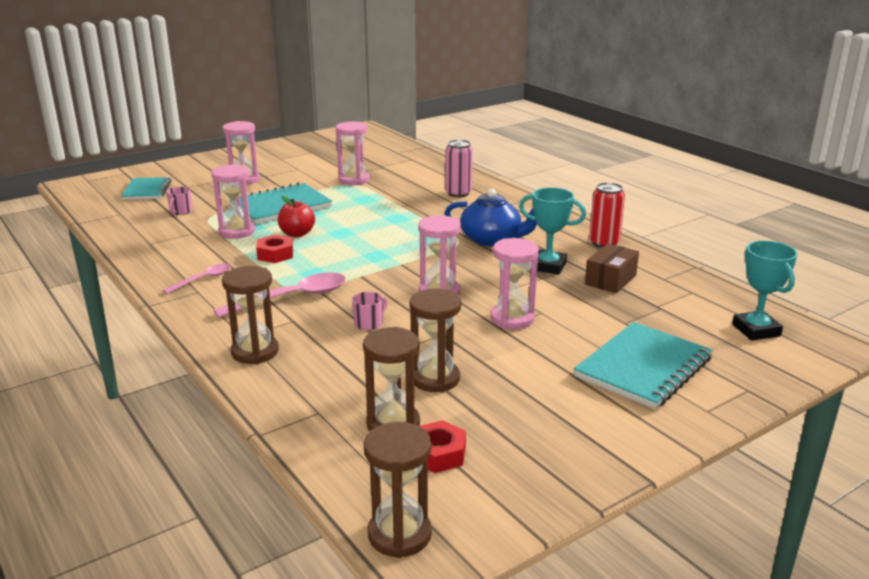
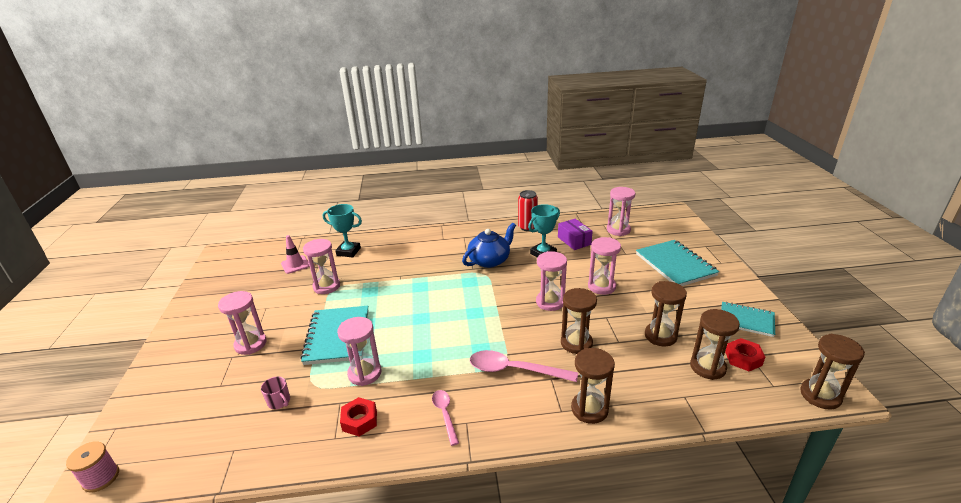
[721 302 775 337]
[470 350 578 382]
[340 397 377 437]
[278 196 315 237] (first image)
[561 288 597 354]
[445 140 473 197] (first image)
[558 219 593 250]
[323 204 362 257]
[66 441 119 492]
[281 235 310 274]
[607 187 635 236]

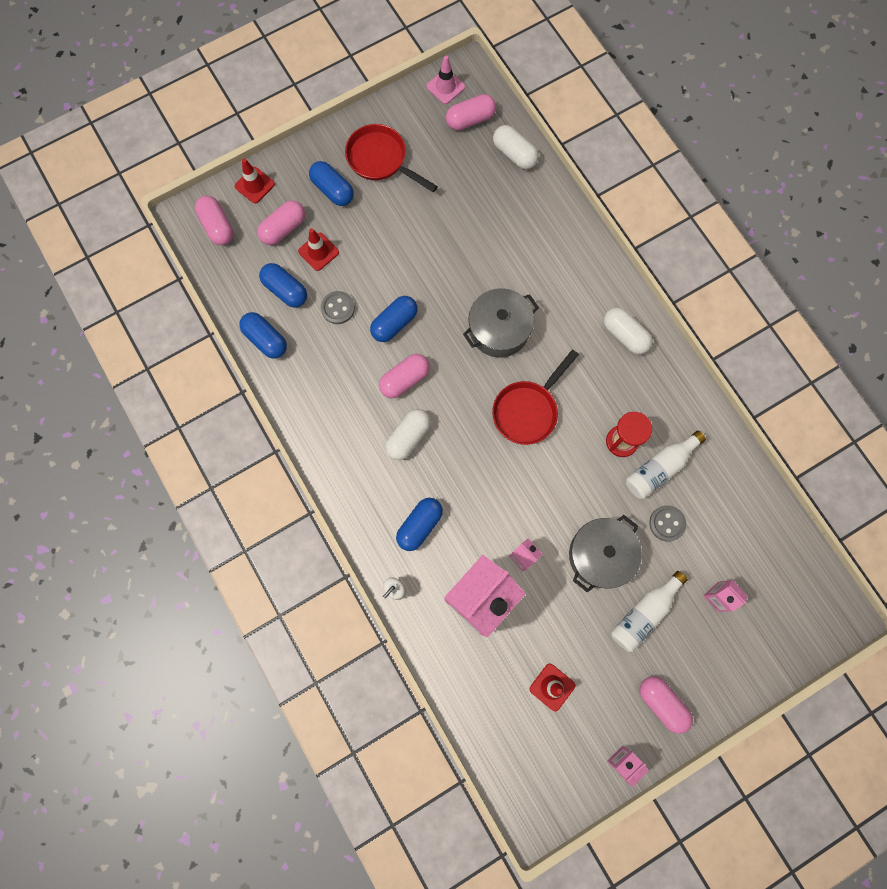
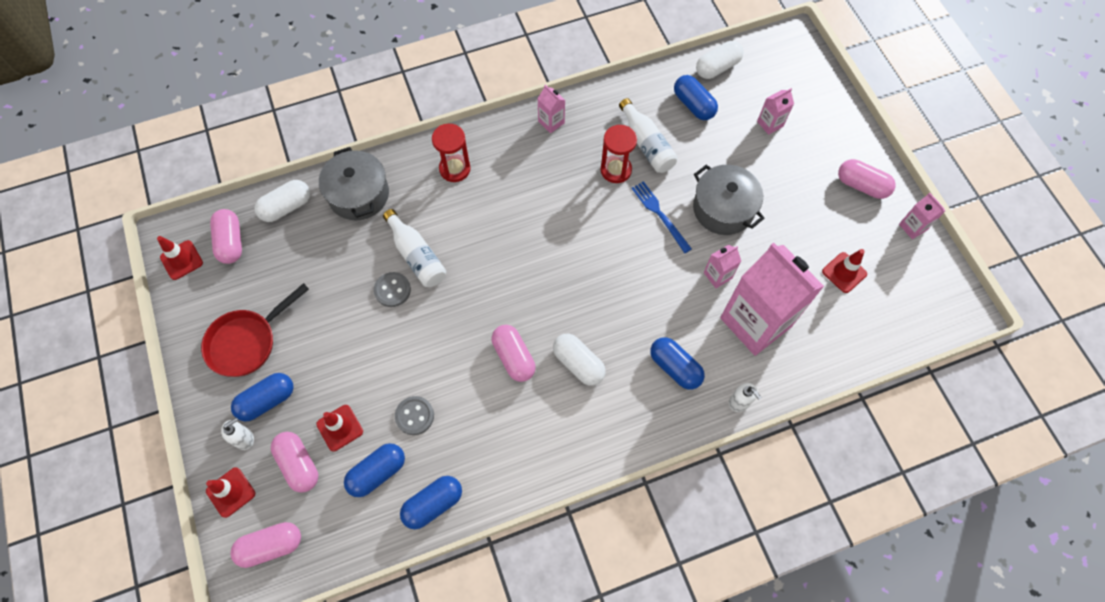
[674 75 718 120]
[157 236 203 280]
[319 147 389 220]
[492 350 579 445] (first image)
[696 41 744 79]
[383 209 446 287]
[838 159 896 199]
[374 272 411 307]
[221 417 254 450]
[432 124 471 182]
[537 85 565 133]
[631 181 692 253]

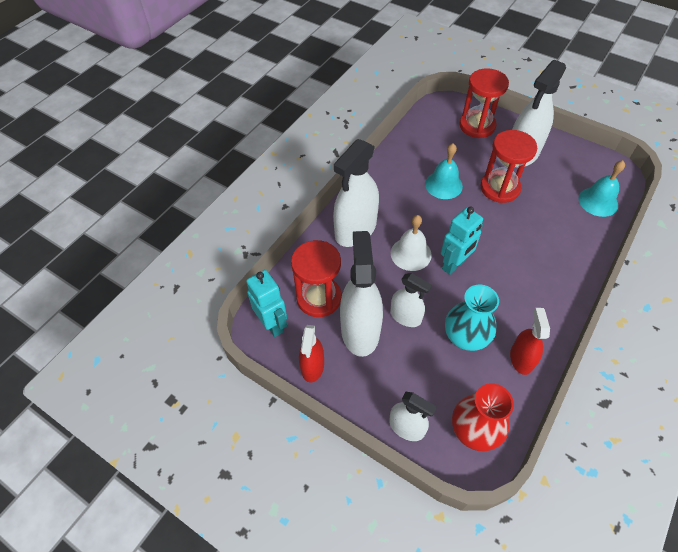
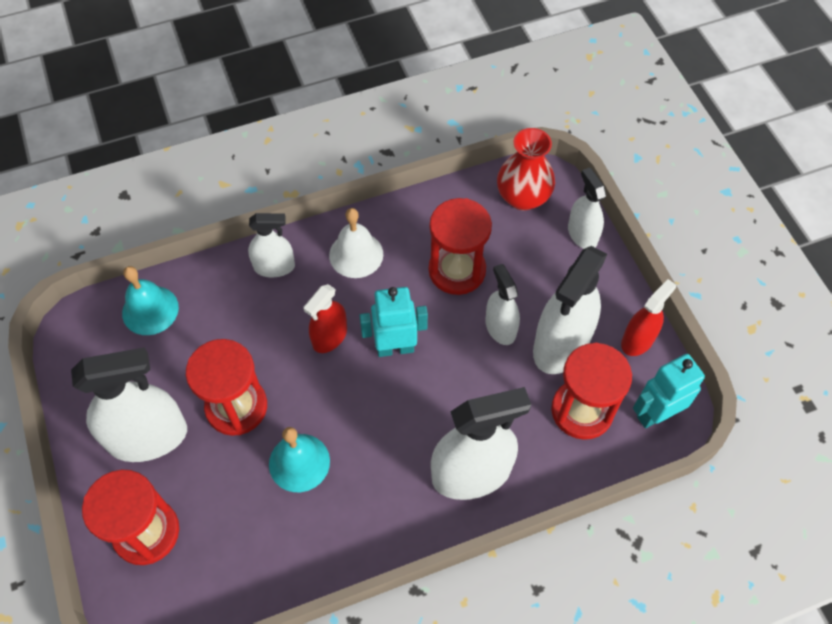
[633 354 705 428]
[329 208 383 278]
[429 198 492 295]
[303 284 347 353]
[248 213 295 277]

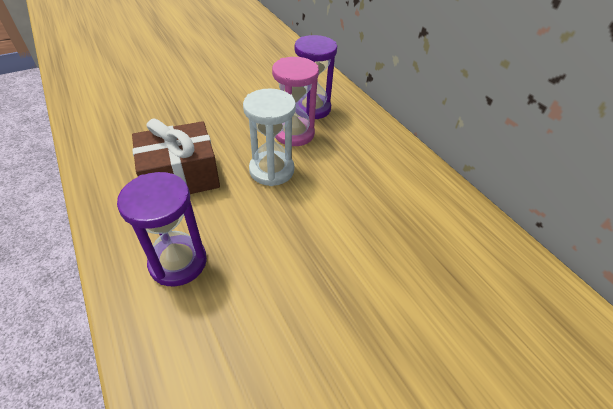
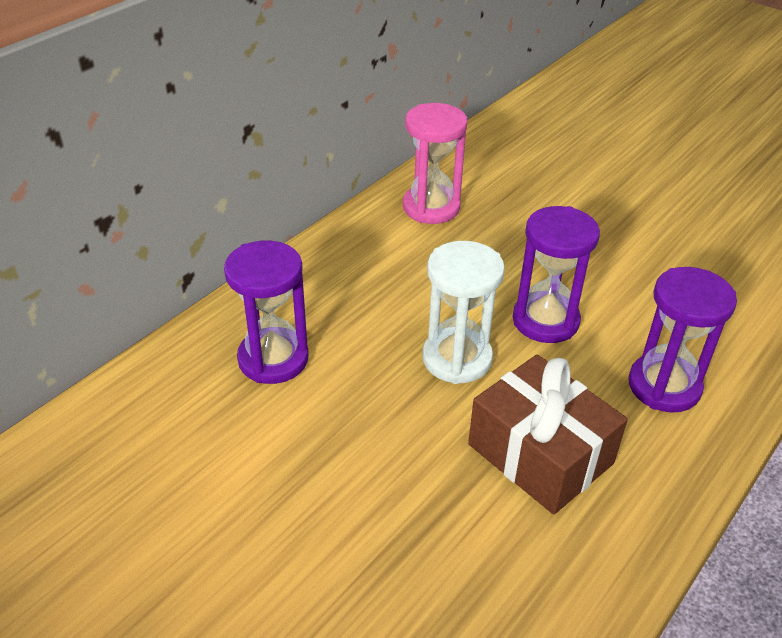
[403 103 467 224]
[513 206 600 343]

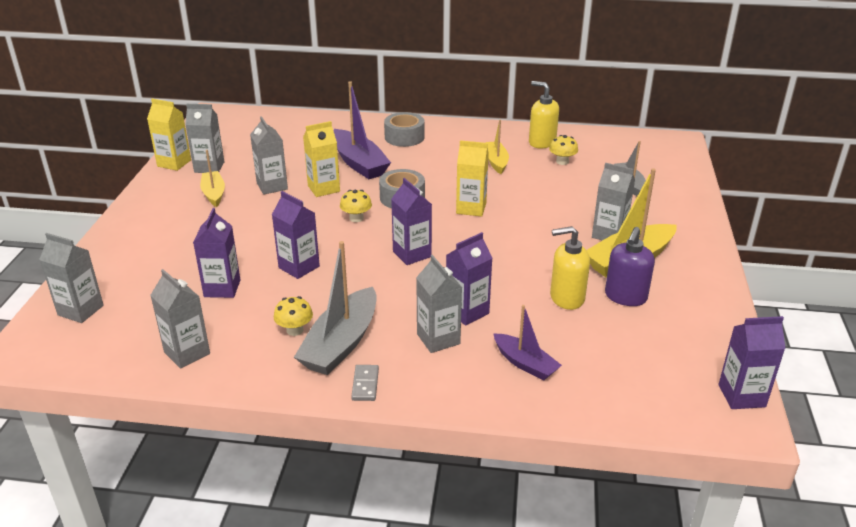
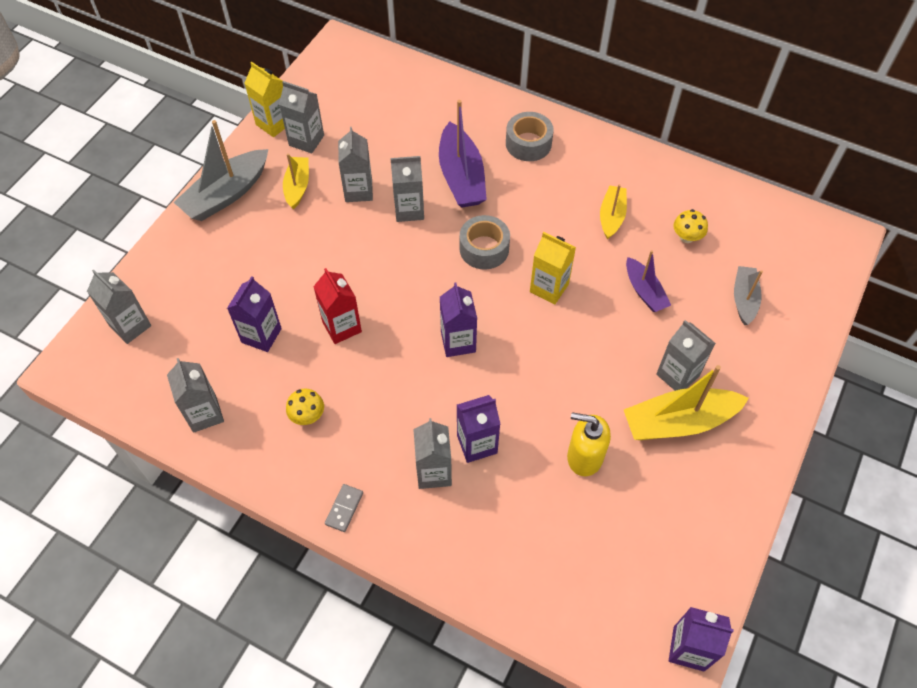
[313 268 362 344]
[174 120 268 221]
[390 156 424 222]
[340 190 372 222] (first image)
[626 250 671 312]
[529 81 559 149] (first image)
[605 227 655 306] (first image)

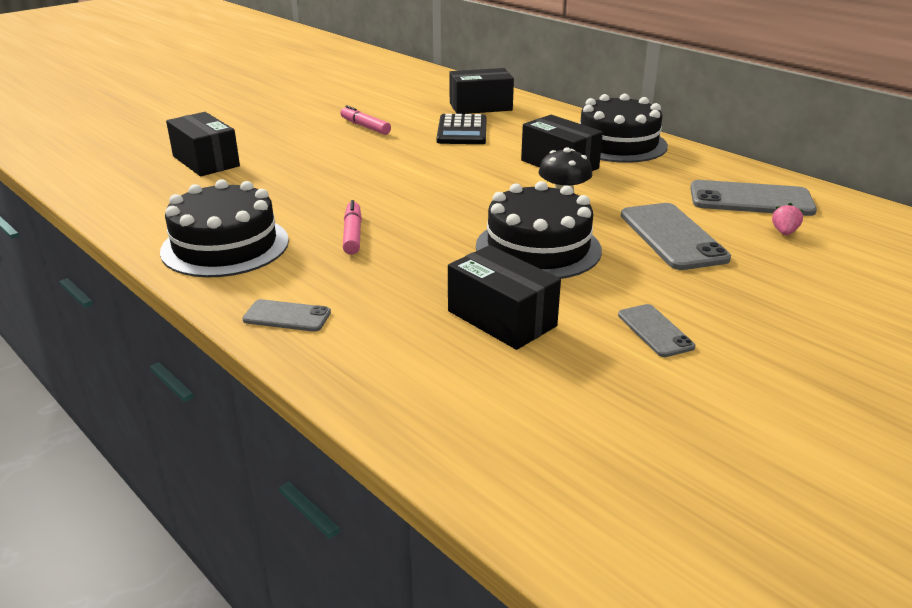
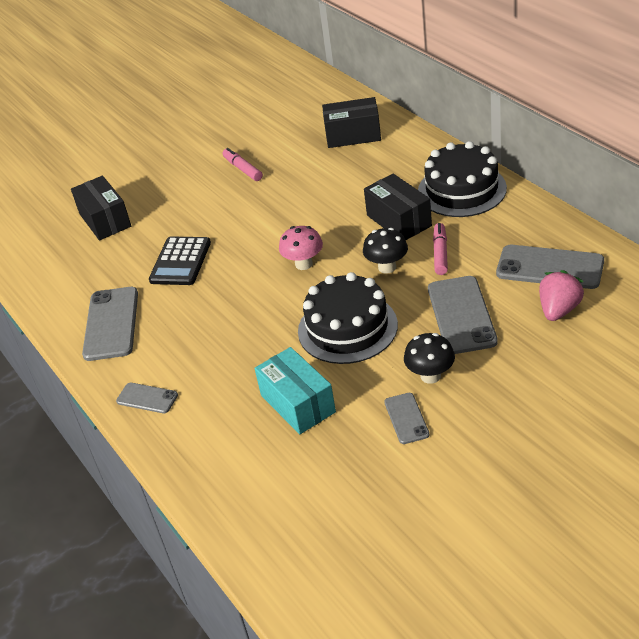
[82 287 138 361]
[433 223 448 275]
[149 237 211 285]
[254 347 336 434]
[539 270 584 321]
[279 226 323 270]
[404 333 455 384]

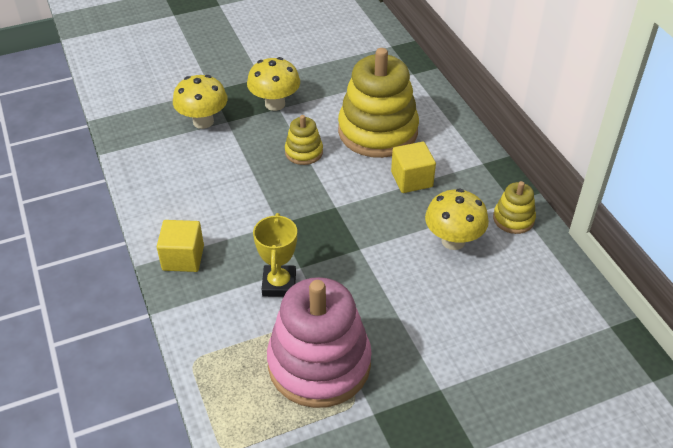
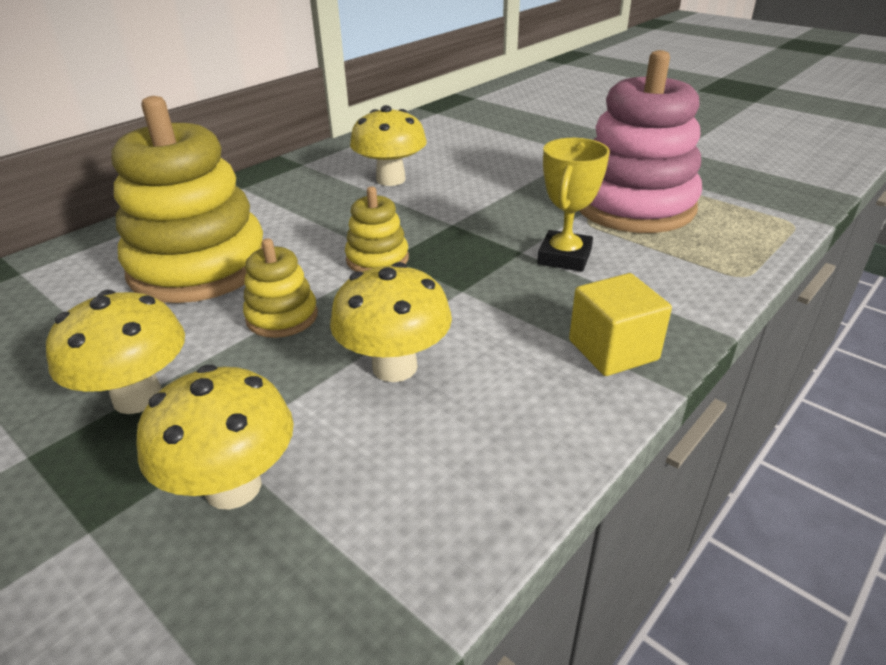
[537 138 610 272]
[391 142 436 193] (first image)
[345 187 409 272]
[330 262 452 382]

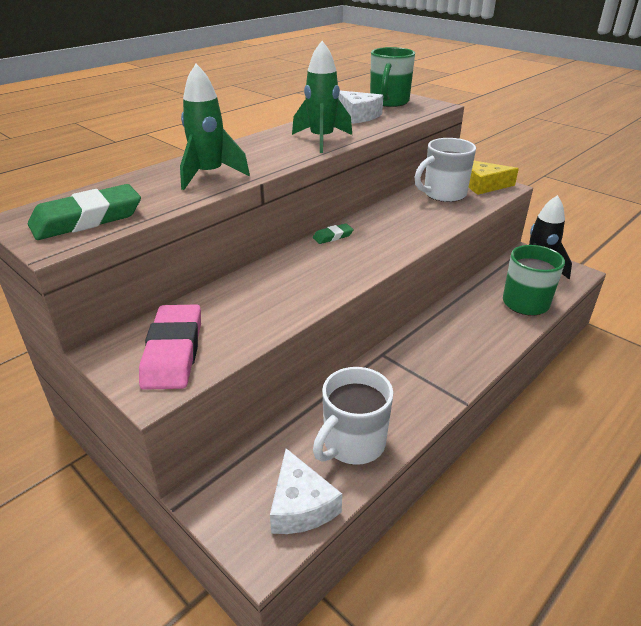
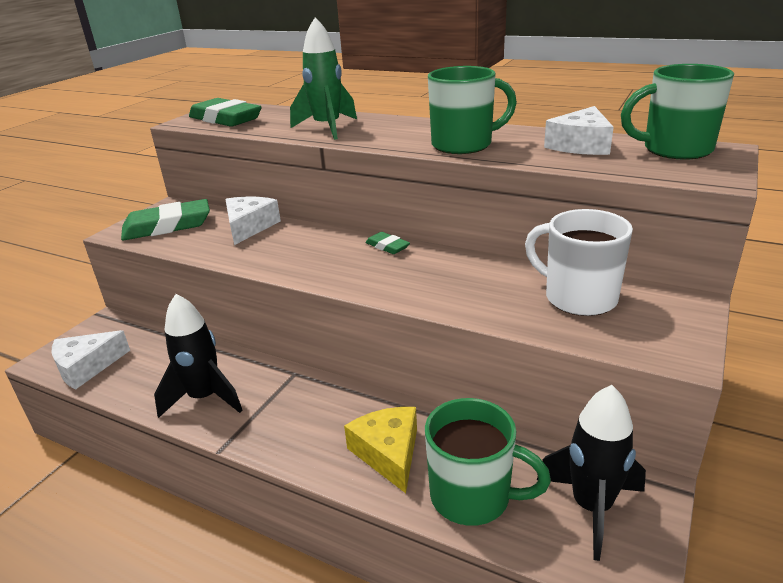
[121 199 210 241]
[428 66 517 154]
[313 367 393 465] (first image)
[344 407 417 493]
[154 294 243 418]
[225 197 281 245]

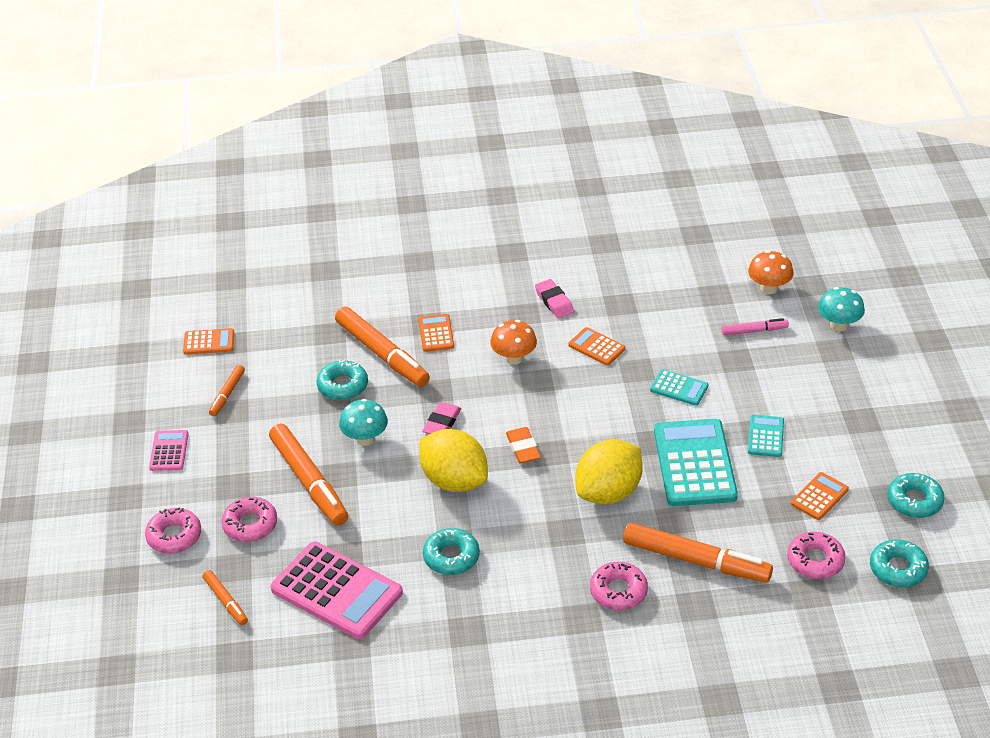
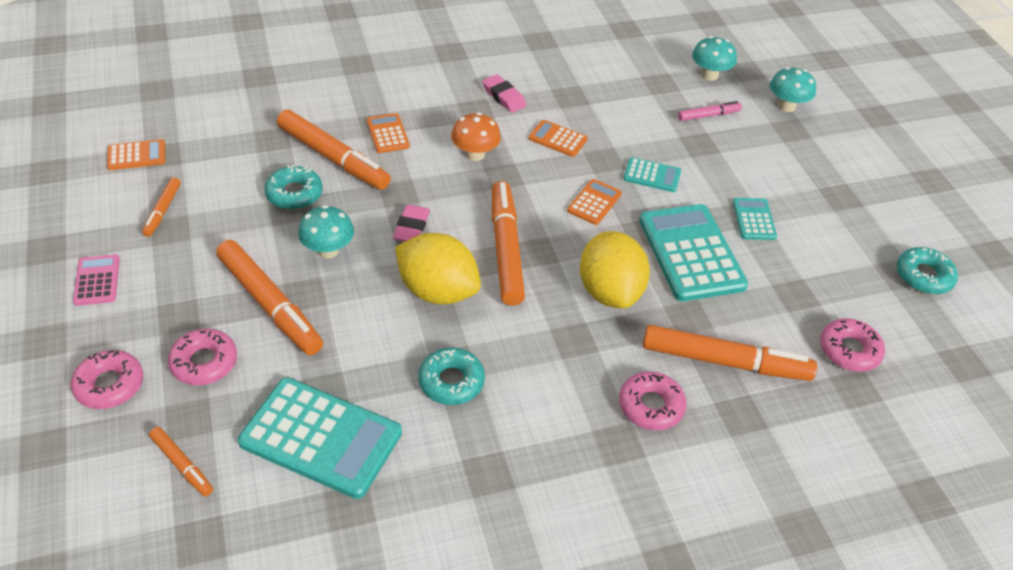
[238 377 402 499]
[492 181 525 306]
[580 231 650 308]
[692 36 737 81]
[567 179 622 225]
[870 539 929 587] (first image)

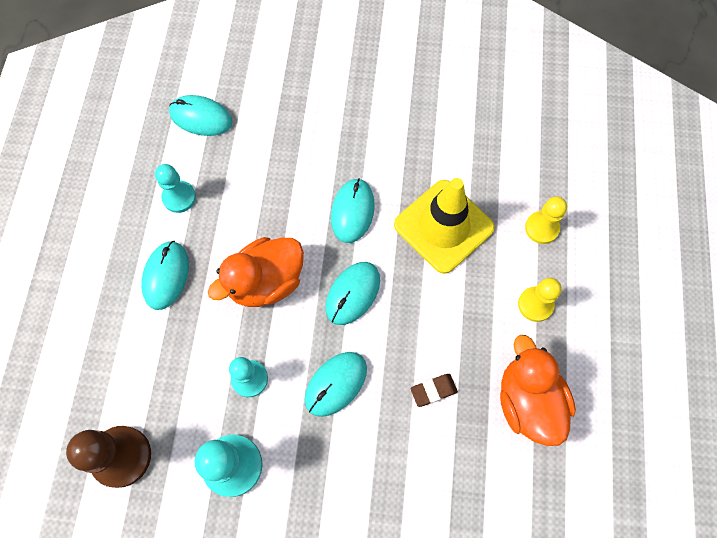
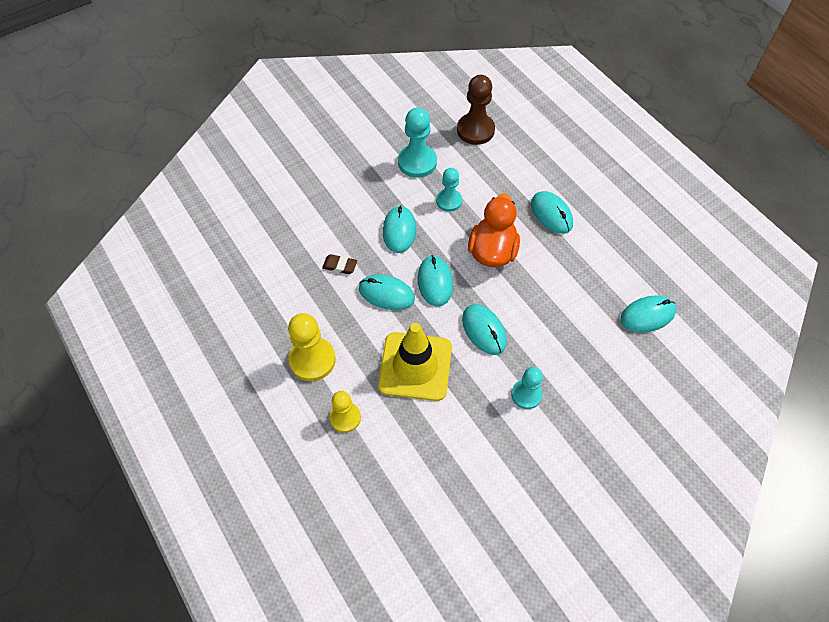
[511 367 543 409]
[322 254 357 274]
[500 335 576 446] (first image)
[288 313 336 381]
[359 274 415 310]

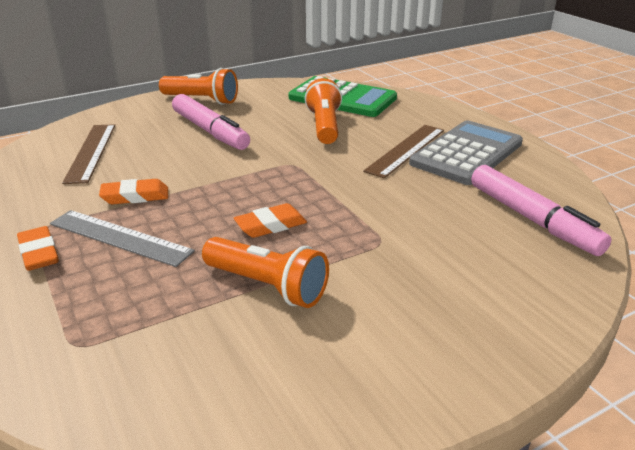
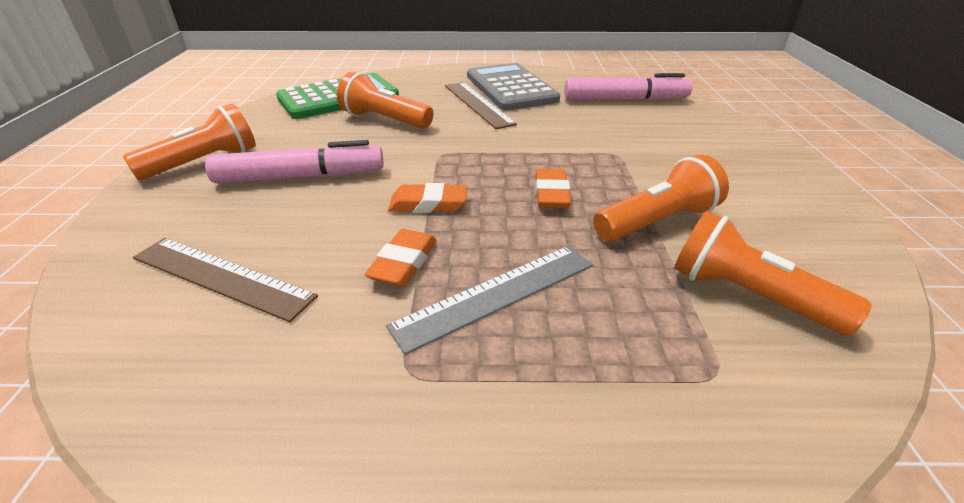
[388 183 467 213]
[674 211 872 336]

